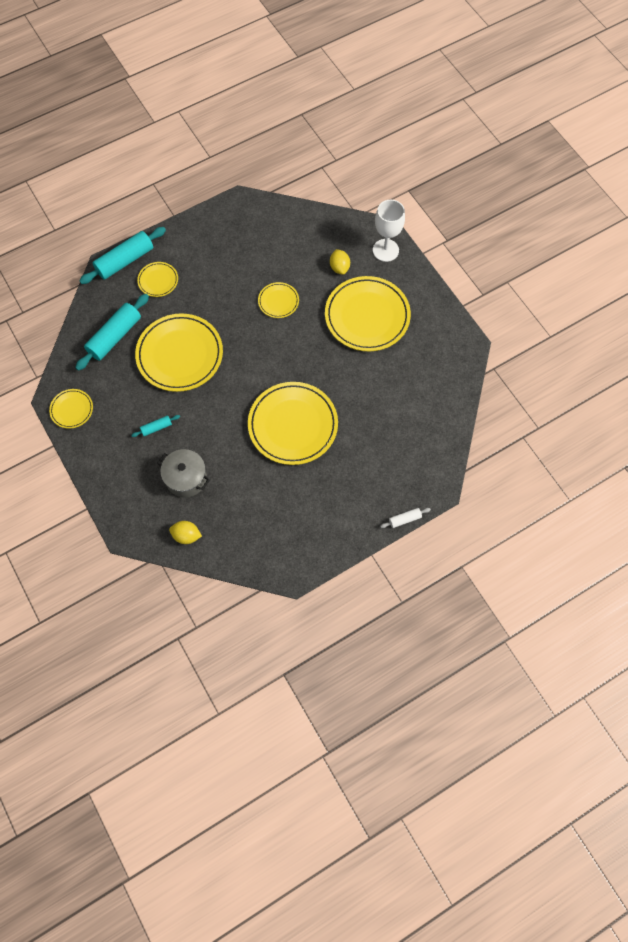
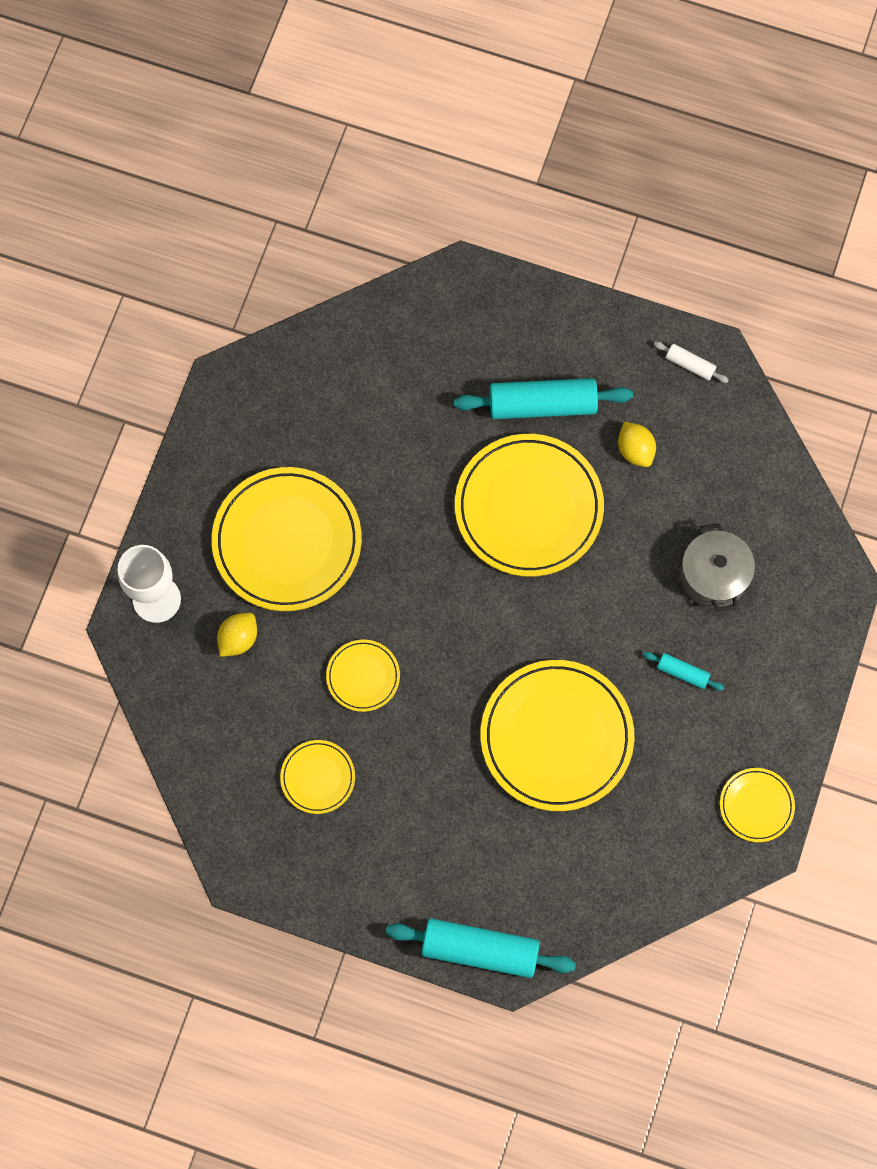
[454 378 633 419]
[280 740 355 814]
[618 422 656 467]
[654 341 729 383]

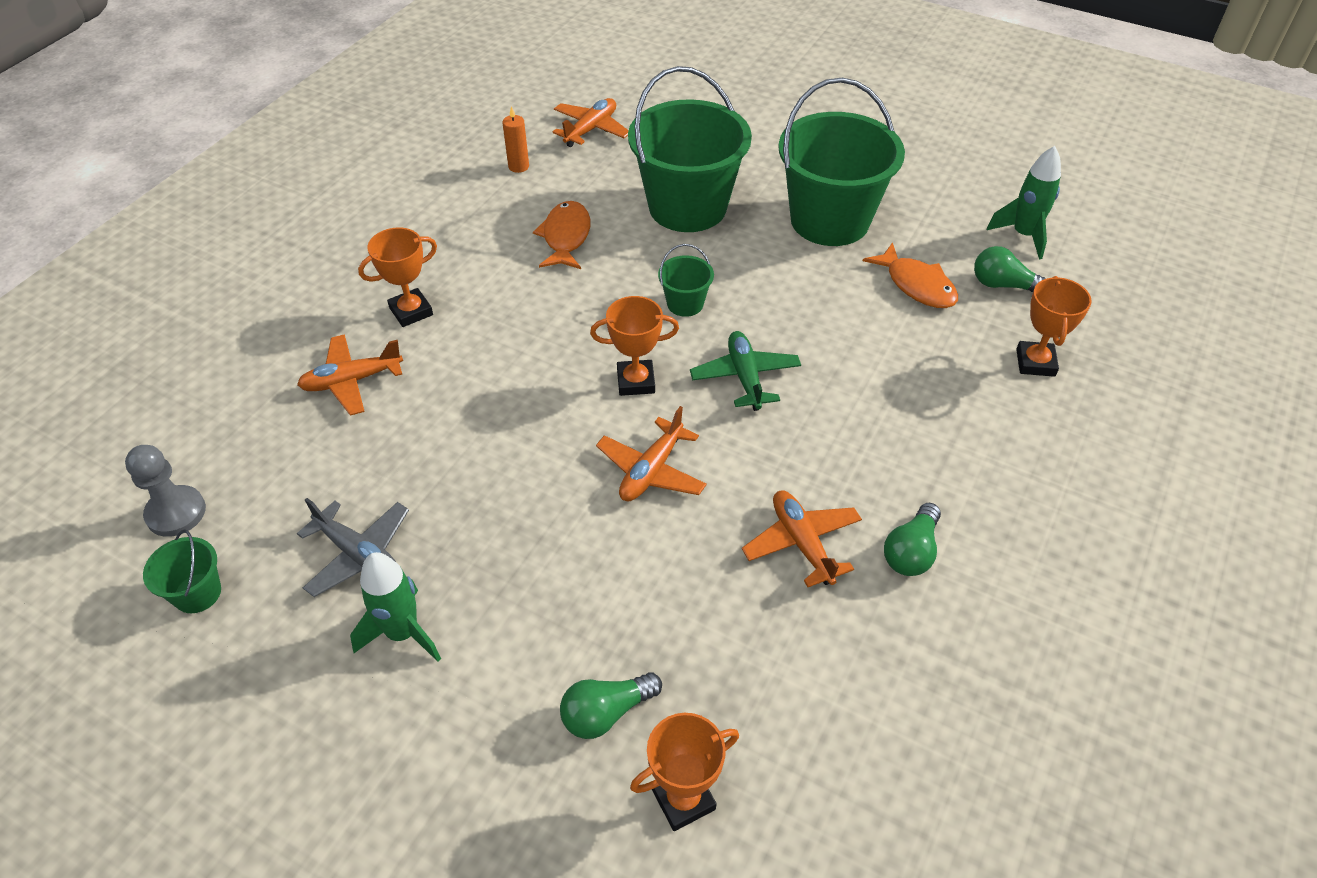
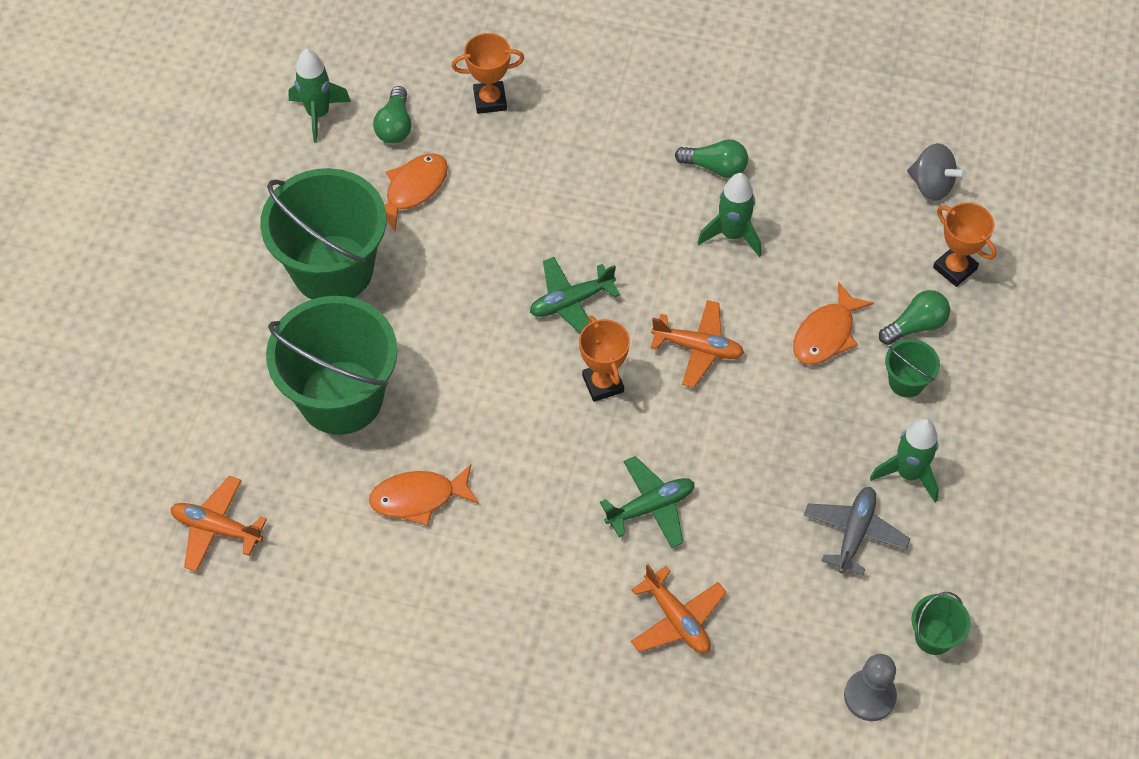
[358 228 437 327] (first image)
[503 106 529 173] (first image)
[879 290 950 345]
[885 339 940 398]
[697 173 762 257]
[600 456 695 548]
[793 282 874 365]
[907 143 966 201]

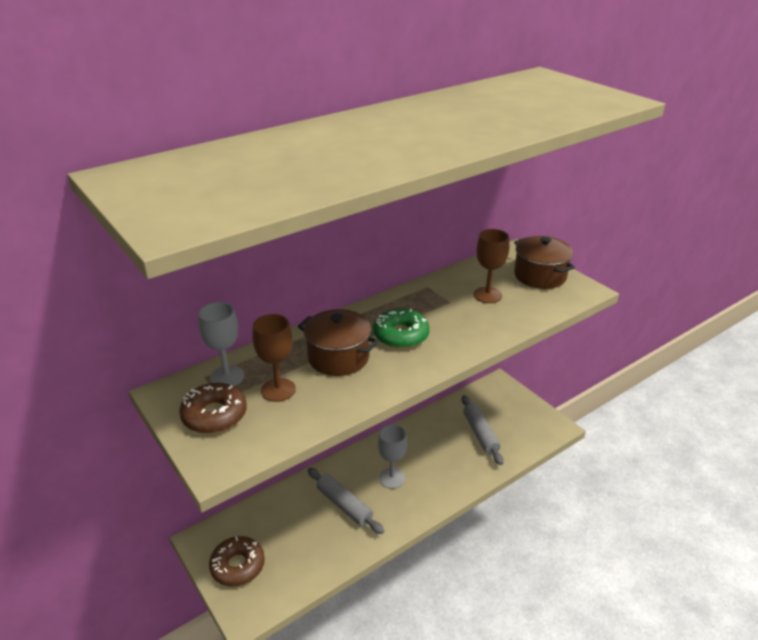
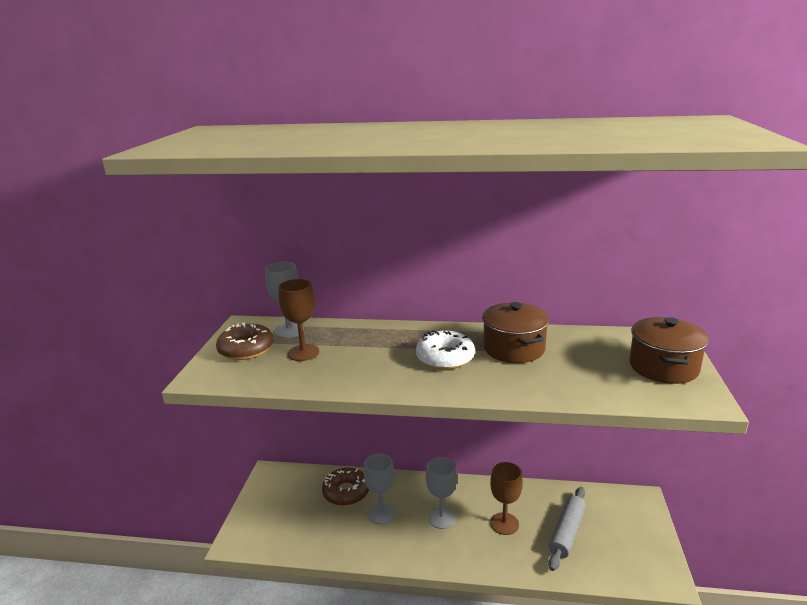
[322 468 369 506]
[482 302 549 363]
[364 454 396 524]
[416 330 475 370]
[490 462 523 535]

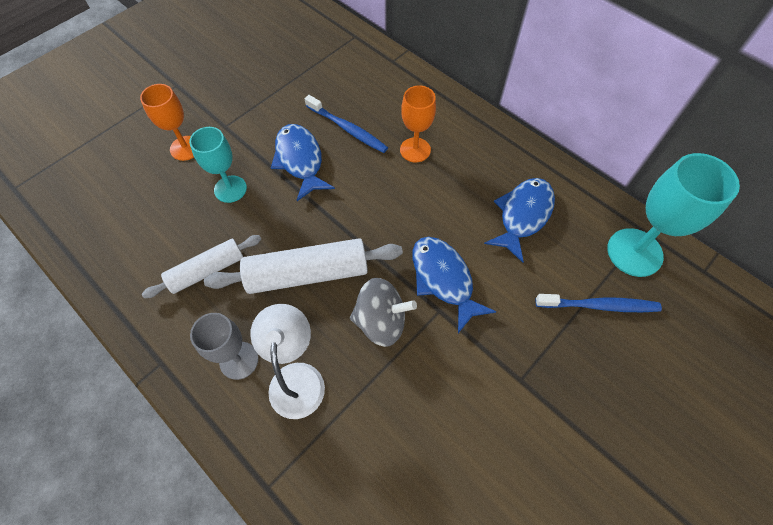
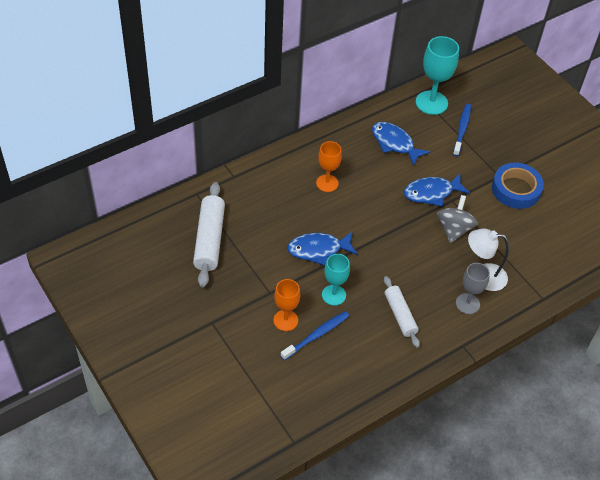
[193 182 225 287]
[280 311 349 360]
[492 163 544 209]

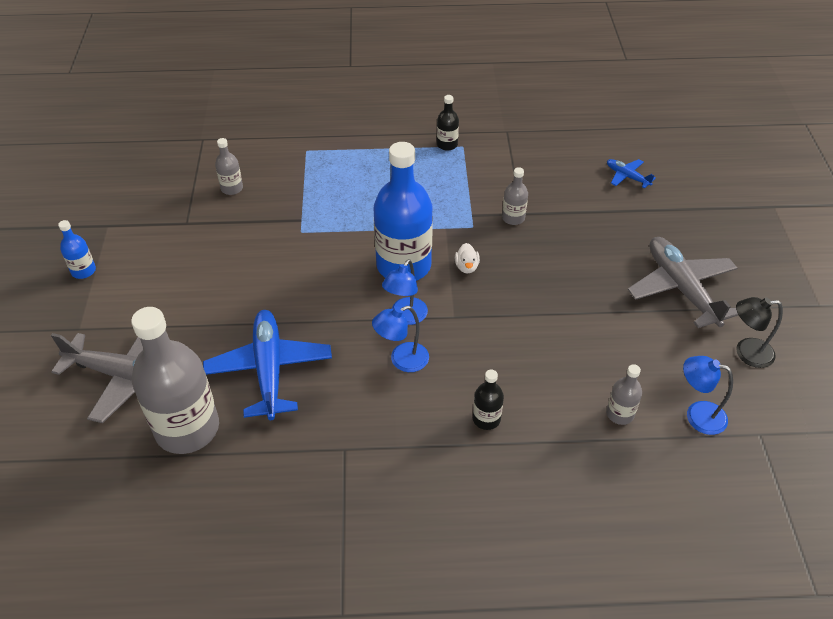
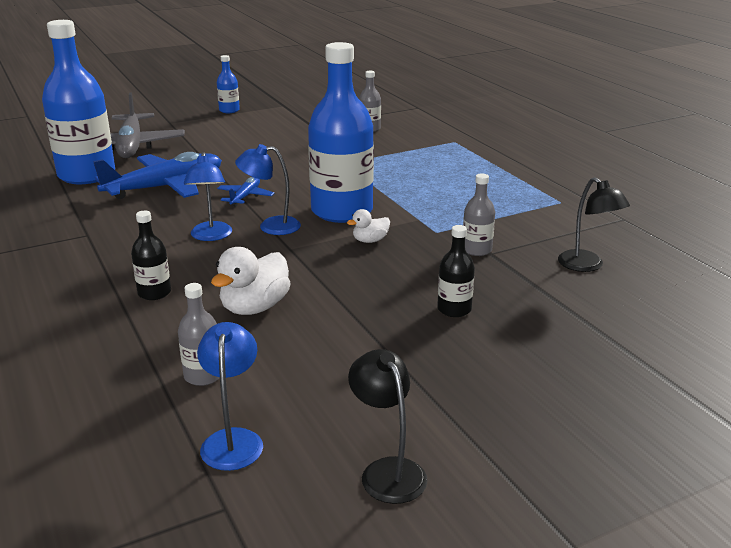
[42 20 115 184]
[184 152 232 241]
[437 225 475 317]
[217 177 275 206]
[628 237 738 328] (first image)
[211 247 291 315]
[558 177 630 272]

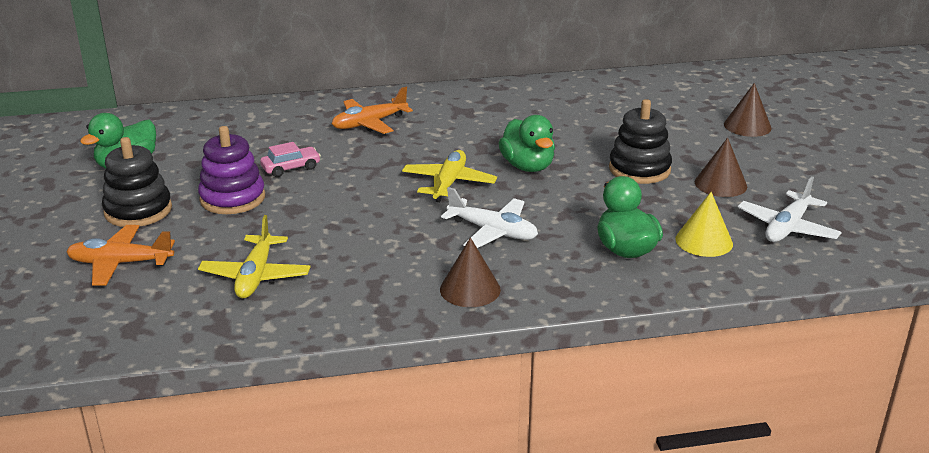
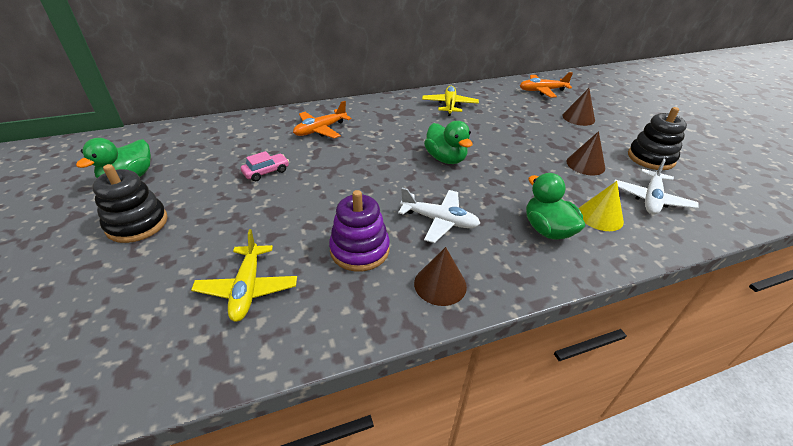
[520 72 573 98]
[329 190 390 272]
[422 86 479 116]
[628 107 687 170]

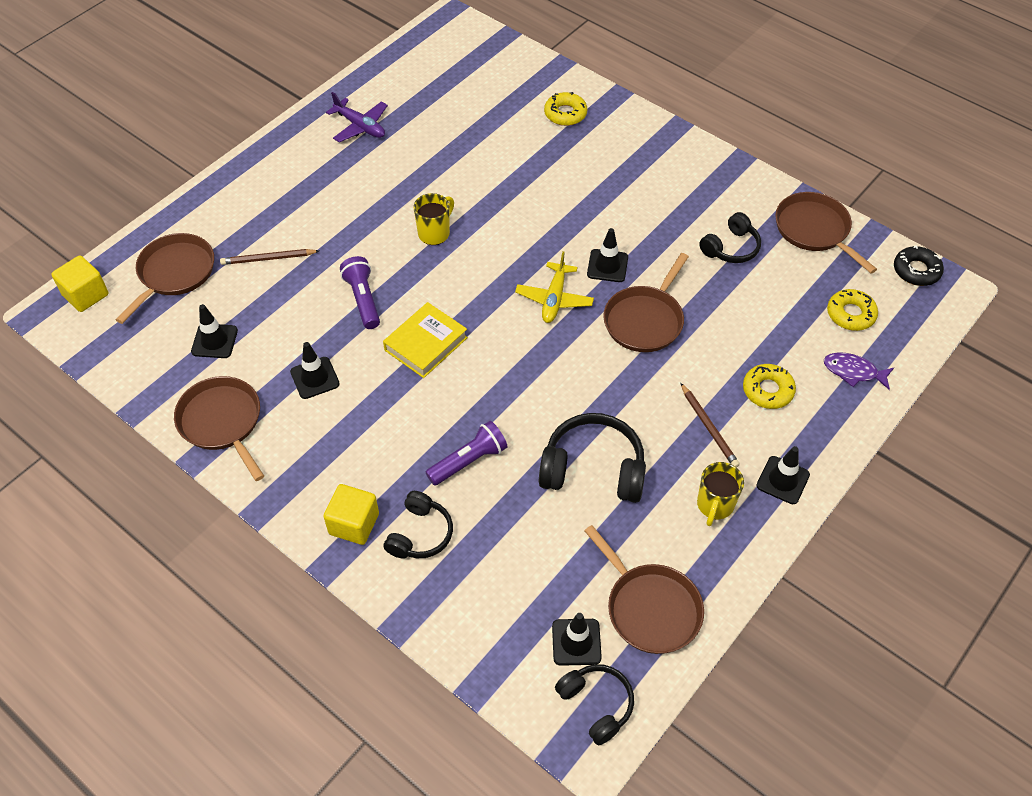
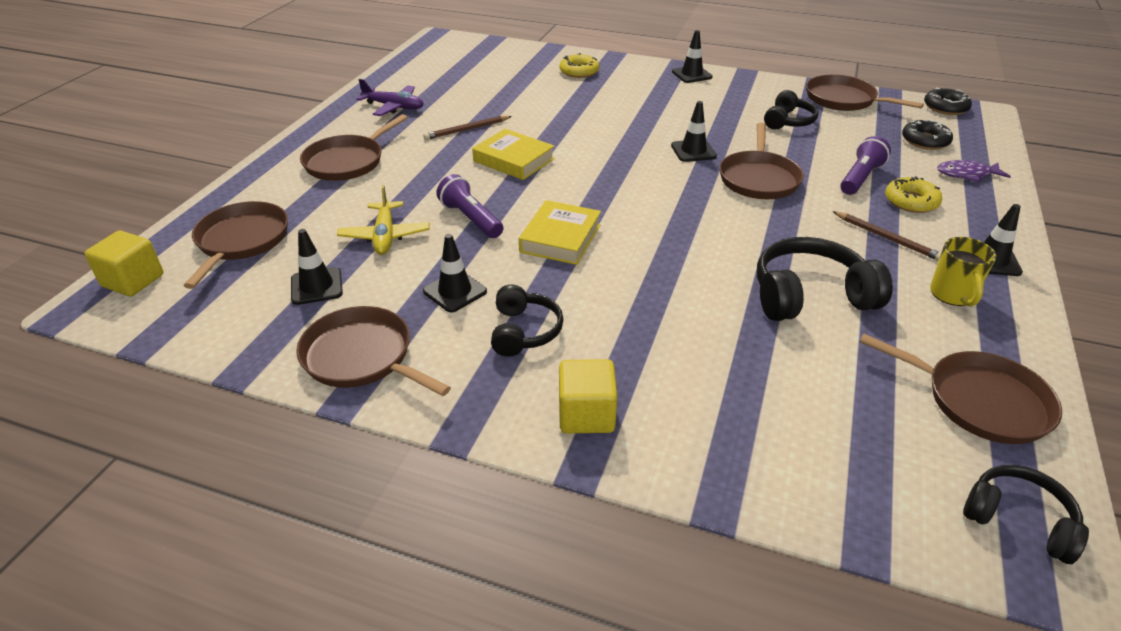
[423 116 512 140]
[491 284 563 357]
[472 129 555 180]
[840 136 891 195]
[337 185 429 255]
[672 30 713 83]
[902 120 953 150]
[300 114 408 181]

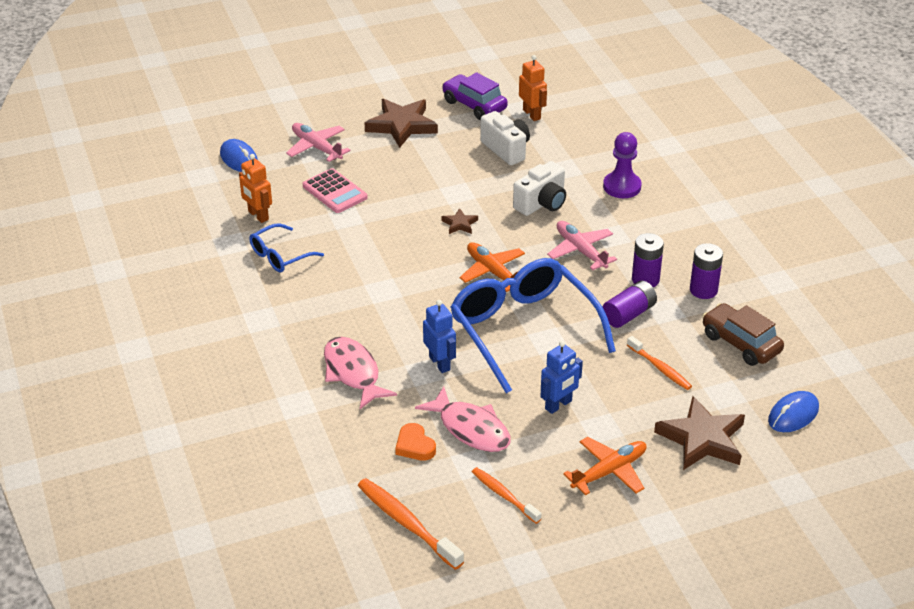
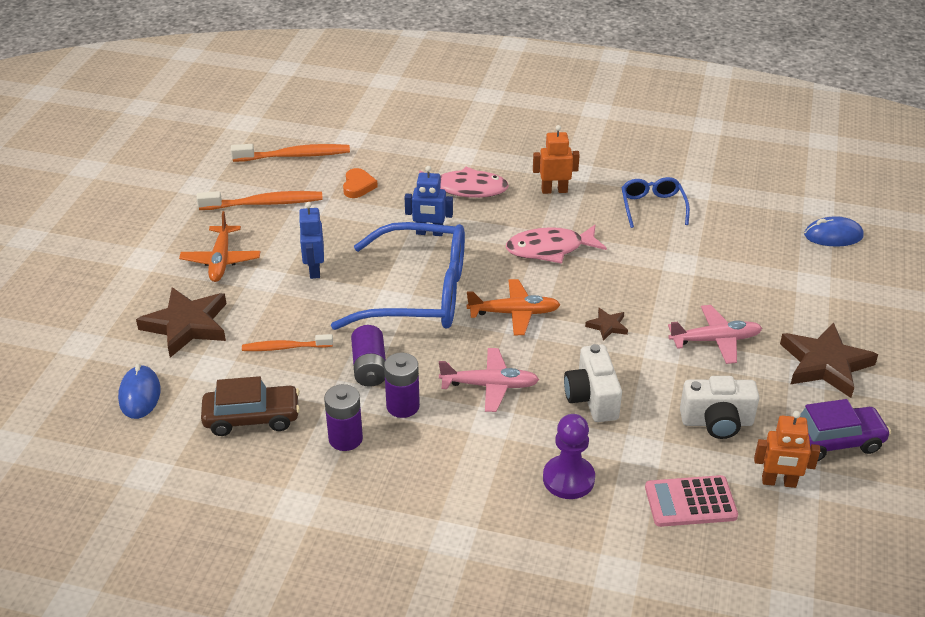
[533 125 580 194]
[668 305 762 364]
[645 475 738 527]
[343 168 378 198]
[506 225 607 264]
[197 191 323 210]

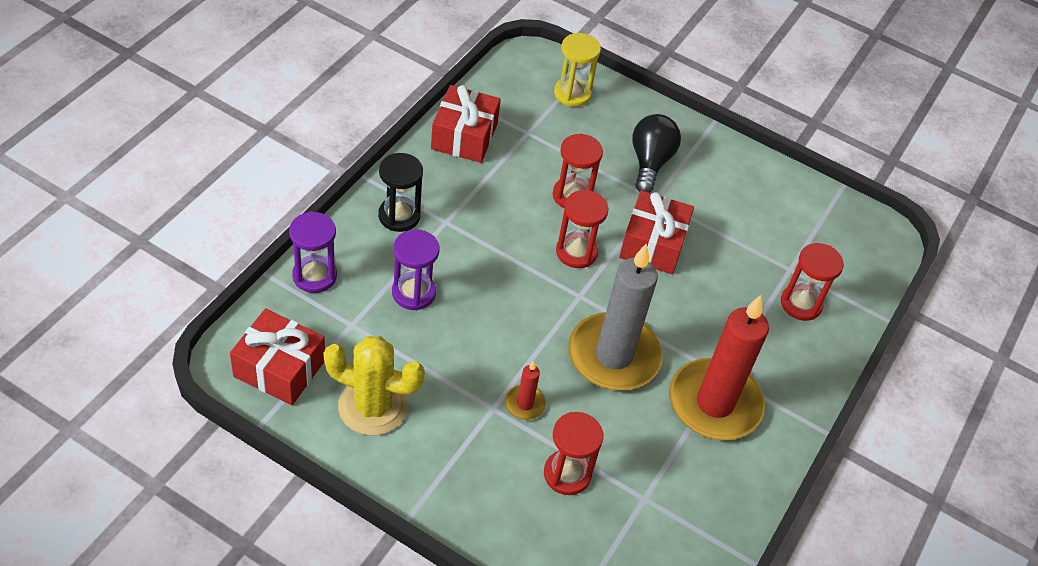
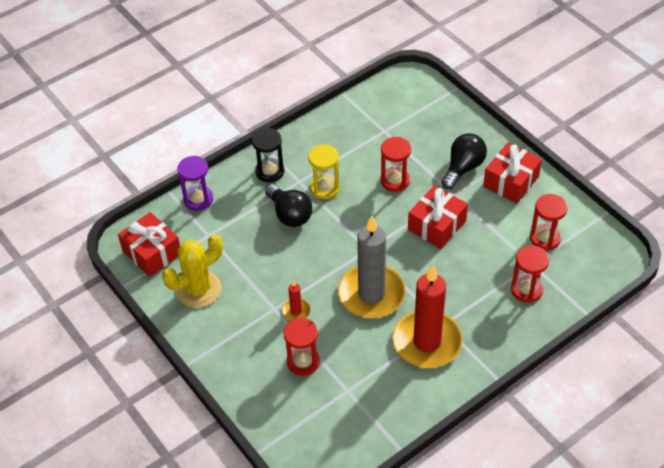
[162 234 223 308]
[392 229 439 310] (first image)
[483 143 542 203]
[308 144 340 199]
[530 194 568 250]
[265 184 312 227]

